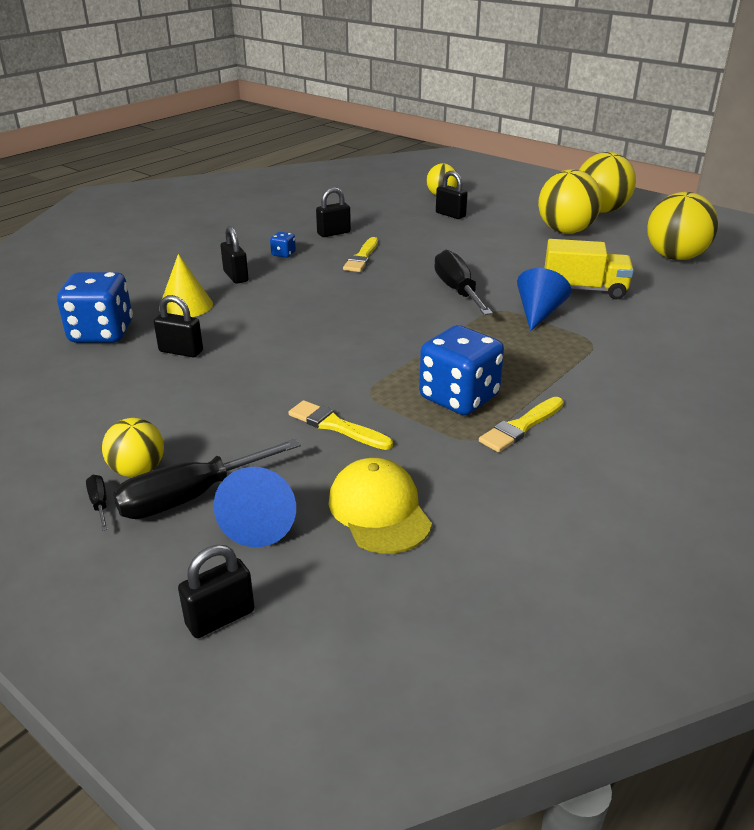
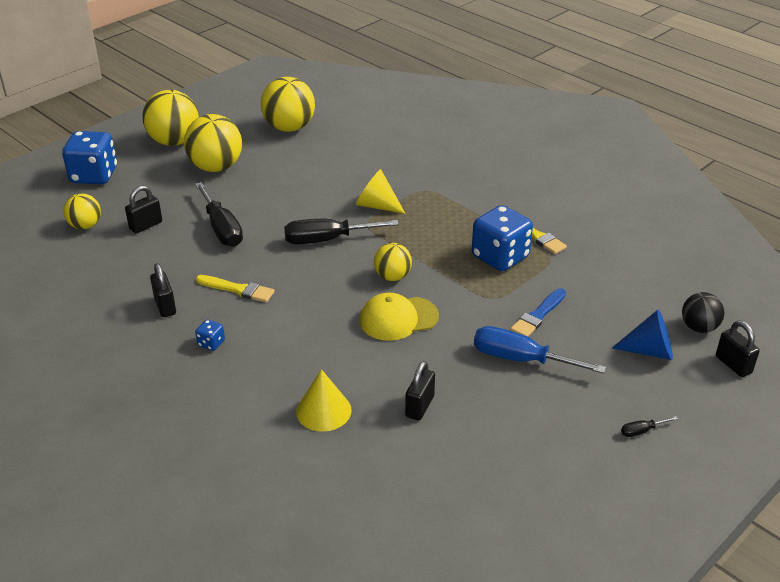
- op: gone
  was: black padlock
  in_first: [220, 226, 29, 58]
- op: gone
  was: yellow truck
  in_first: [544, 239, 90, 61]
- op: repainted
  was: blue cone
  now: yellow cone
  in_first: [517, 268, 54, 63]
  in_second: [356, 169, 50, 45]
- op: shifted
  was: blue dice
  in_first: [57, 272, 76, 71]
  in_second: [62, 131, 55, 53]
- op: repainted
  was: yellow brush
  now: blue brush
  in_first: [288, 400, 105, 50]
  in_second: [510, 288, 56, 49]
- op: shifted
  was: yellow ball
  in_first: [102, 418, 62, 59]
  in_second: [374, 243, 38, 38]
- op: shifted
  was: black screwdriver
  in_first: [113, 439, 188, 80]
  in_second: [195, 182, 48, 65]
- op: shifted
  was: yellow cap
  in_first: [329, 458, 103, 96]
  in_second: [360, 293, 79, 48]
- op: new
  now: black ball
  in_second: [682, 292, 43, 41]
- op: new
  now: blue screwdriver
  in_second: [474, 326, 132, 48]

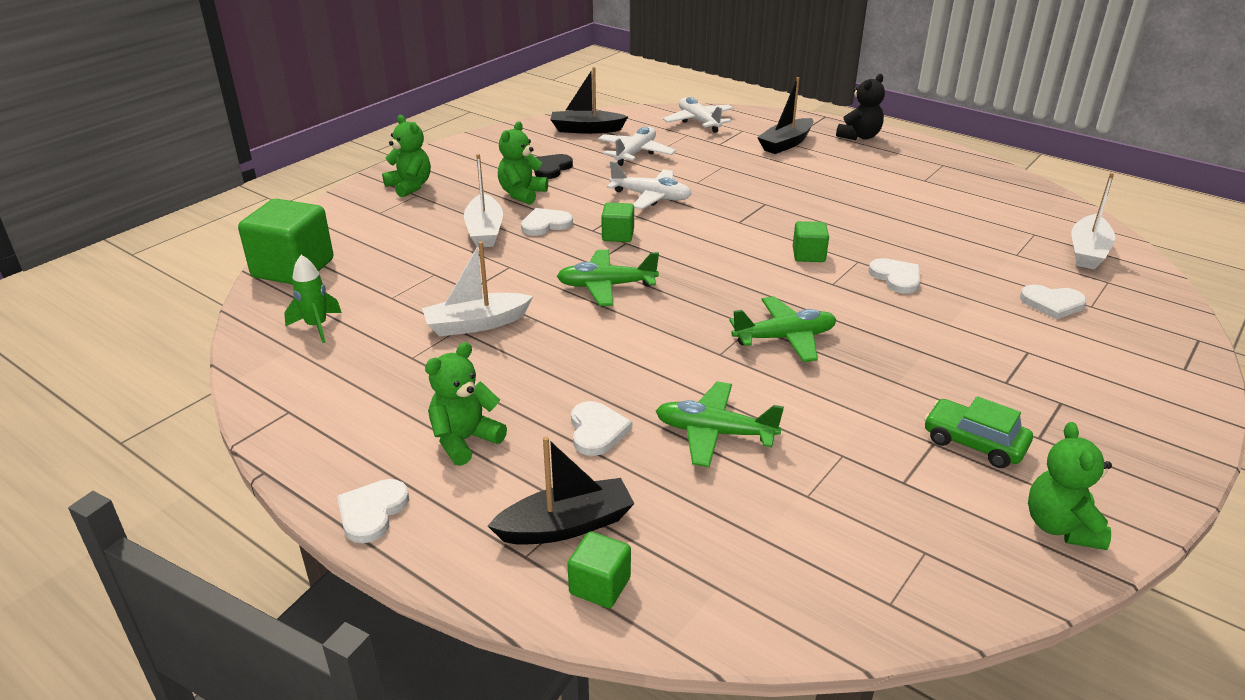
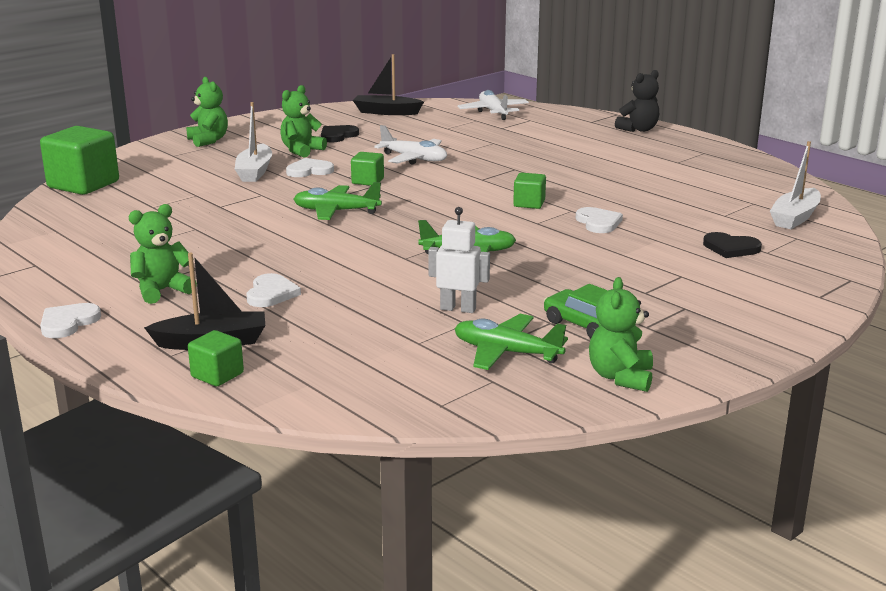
- op: gone
  was: black boat
  in_first: [757, 77, 56, 77]
- op: gone
  was: white plane
  in_first: [598, 127, 78, 39]
- op: gone
  was: white boat
  in_first: [422, 241, 111, 96]
- op: gone
  was: green rocket
  in_first: [284, 255, 58, 88]
- op: repainted
  was: white heart
  now: black heart
  in_first: [1020, 285, 67, 34]
  in_second: [703, 232, 59, 26]
- op: shifted
  was: green plane
  in_first: [656, 381, 128, 86]
  in_second: [454, 314, 114, 56]
- op: new
  now: white robot
  in_second: [428, 207, 62, 106]

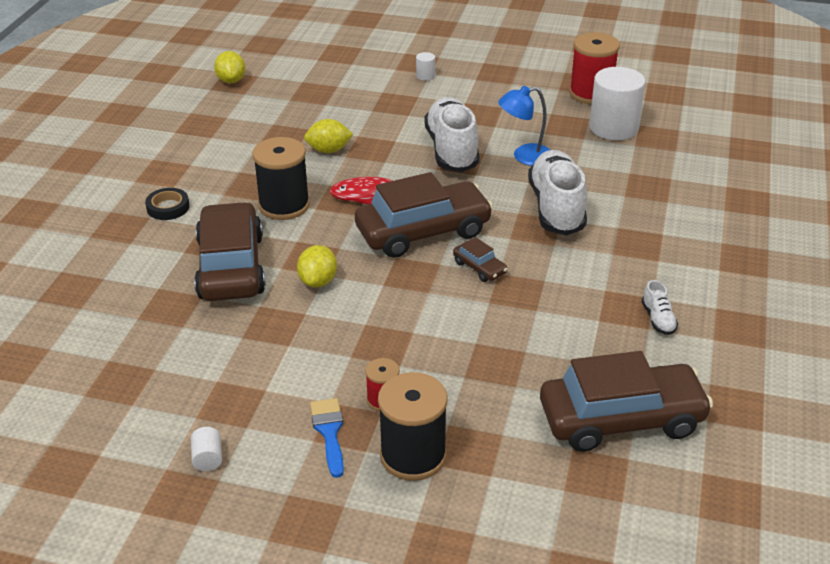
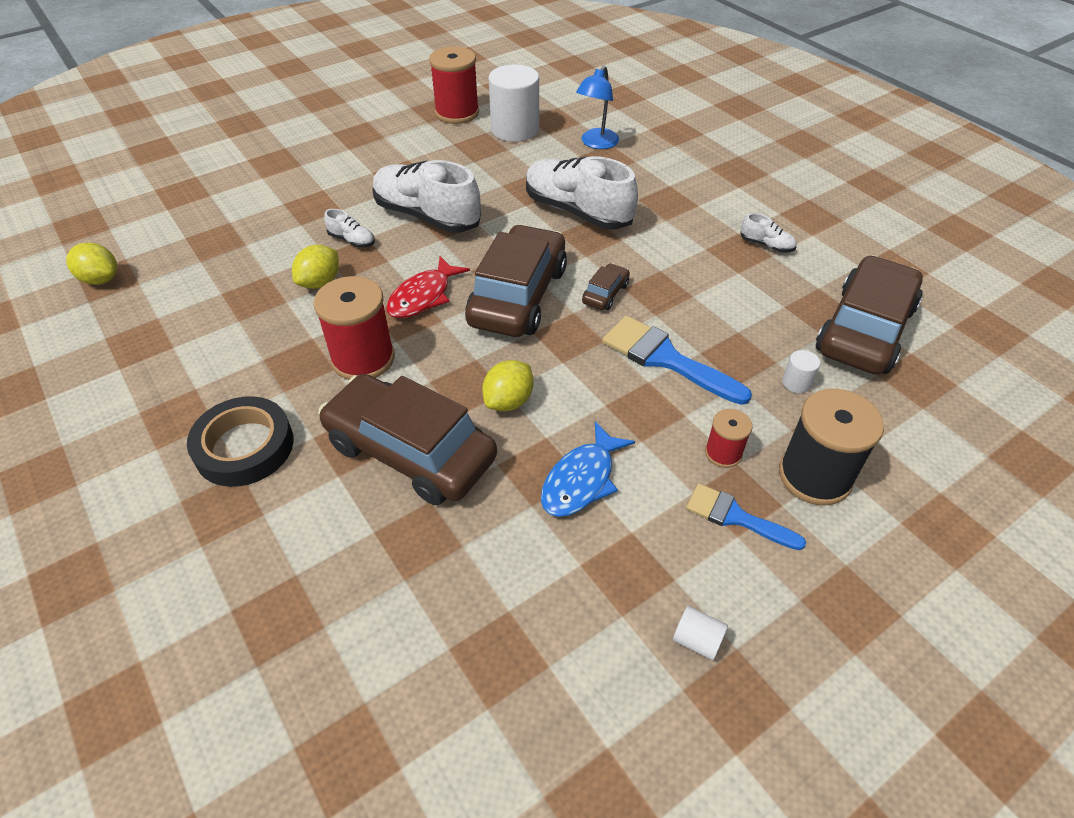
- op: shifted
  was: white cylinder
  in_first: [416, 52, 19, 29]
  in_second: [782, 350, 38, 43]
- op: shifted
  was: blue lamp
  in_first: [498, 86, 52, 80]
  in_second: [576, 66, 43, 83]
- op: repainted
  was: black spool
  now: red spool
  in_first: [253, 137, 57, 83]
  in_second: [314, 276, 81, 104]
- op: scaled
  was: black tape
  in_first: [145, 188, 44, 32]
  in_second: [187, 396, 107, 91]
  ratio: 1.66
- op: rotated
  was: brown car
  in_first: [453, 237, 55, 45]
  in_second: [582, 263, 48, 47]
  clockwise: -60
- op: rotated
  was: yellow lemon
  in_first: [297, 245, 40, 43]
  in_second: [482, 360, 51, 51]
  clockwise: 75
- op: new
  now: white shoe
  in_second: [324, 209, 51, 39]
- op: new
  now: blue brush
  in_second: [602, 316, 150, 89]
- op: new
  now: blue fish
  in_second: [541, 421, 94, 96]

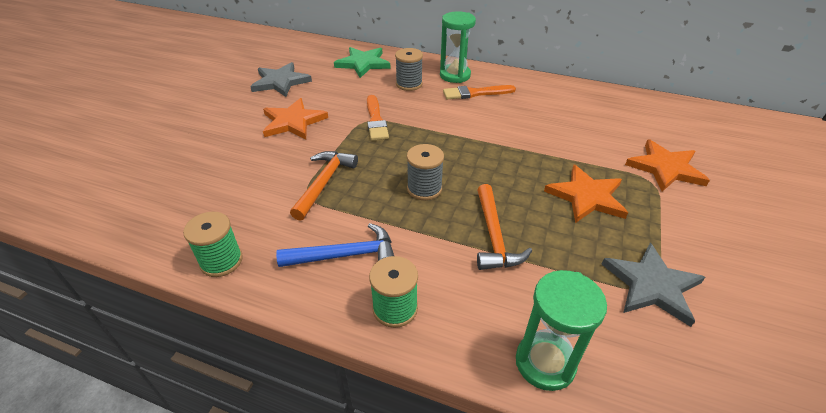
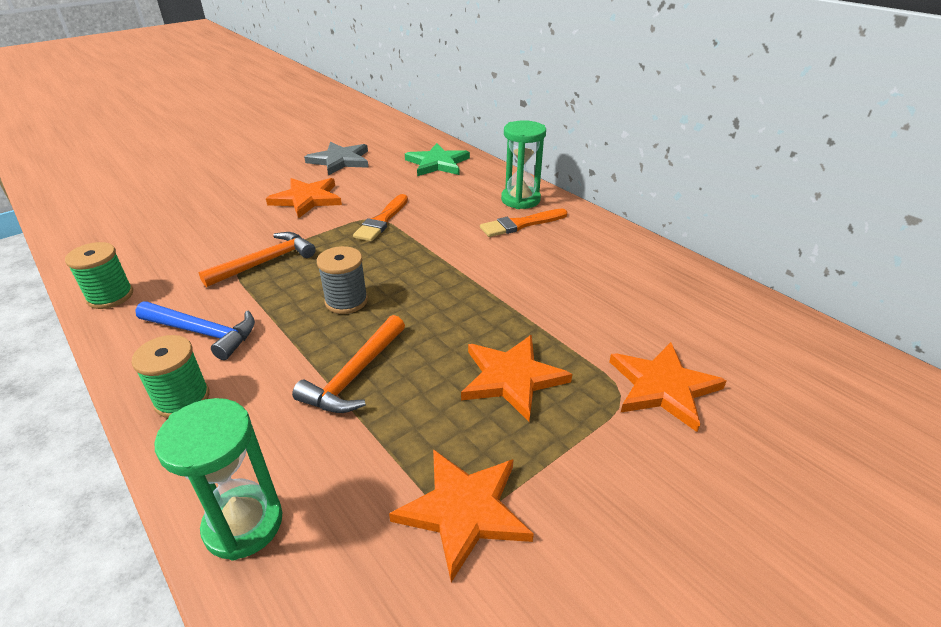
- op: gone
  was: grey spool
  in_first: [395, 48, 28, 43]
- op: rotated
  was: orange brush
  in_first: [443, 85, 73, 14]
  in_second: [480, 209, 87, 28]
  clockwise: -45
- op: repainted
  was: grey star
  now: orange star
  in_first: [602, 243, 103, 84]
  in_second: [389, 449, 145, 133]

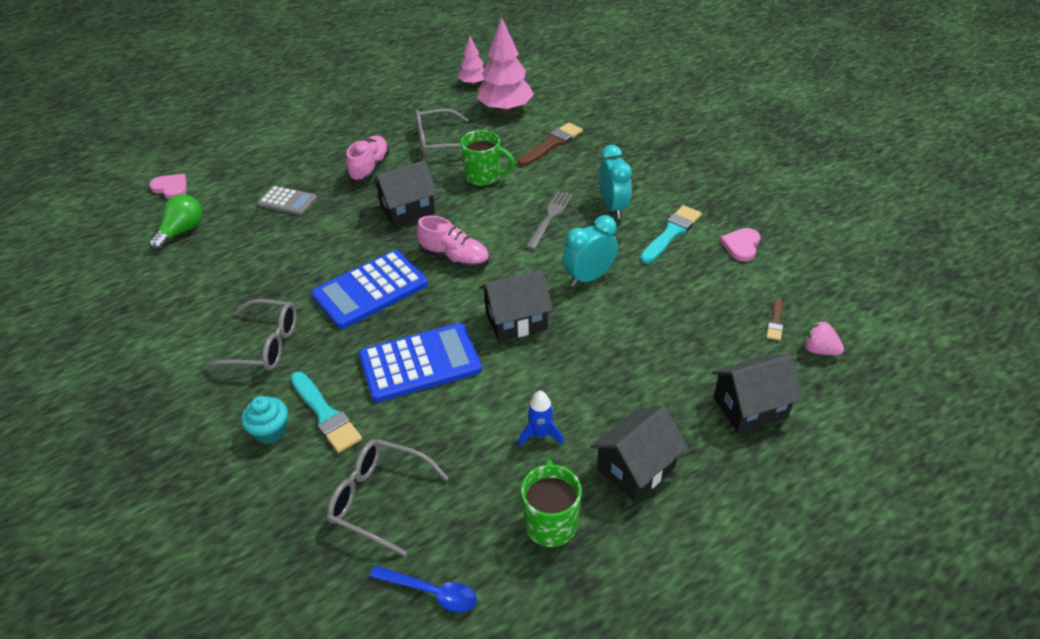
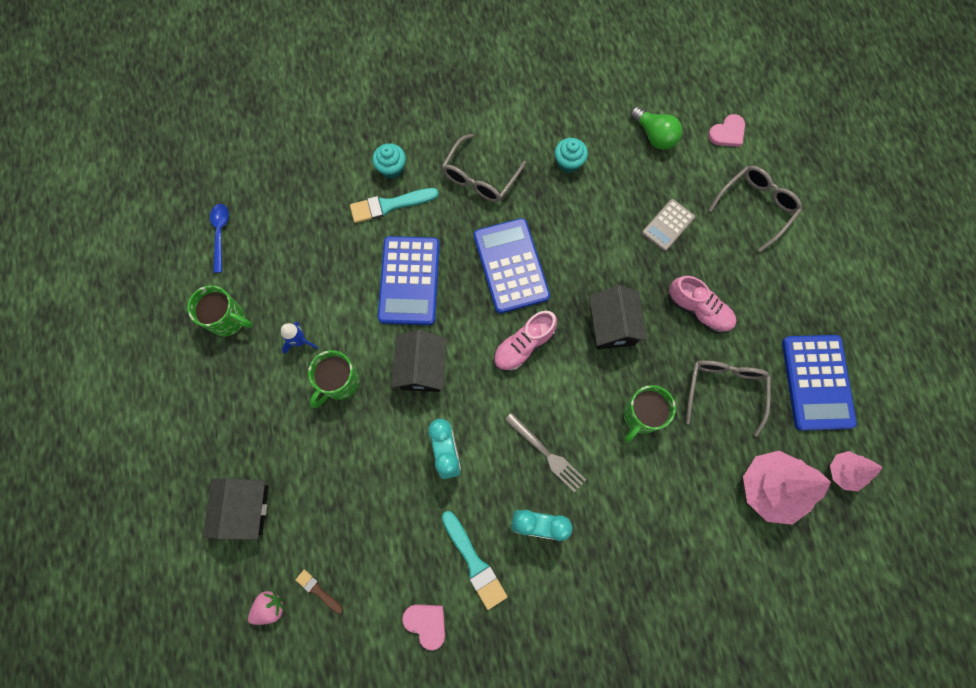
- op: gone
  was: brown brush
  in_first: [518, 123, 65, 43]
- op: gone
  was: black house
  in_first: [590, 406, 98, 96]
- op: shifted
  was: grey glasses
  in_first: [327, 439, 122, 117]
  in_second: [708, 166, 94, 86]
- op: rotated
  was: blue spoon
  in_first: [370, 566, 107, 47]
  in_second: [210, 204, 19, 69]
  clockwise: 135
- op: new
  now: turquoise cupcake
  in_second: [555, 138, 33, 35]
- op: new
  now: blue calculator
  in_second: [782, 335, 75, 96]
- op: new
  now: green mug
  in_second: [308, 350, 51, 58]

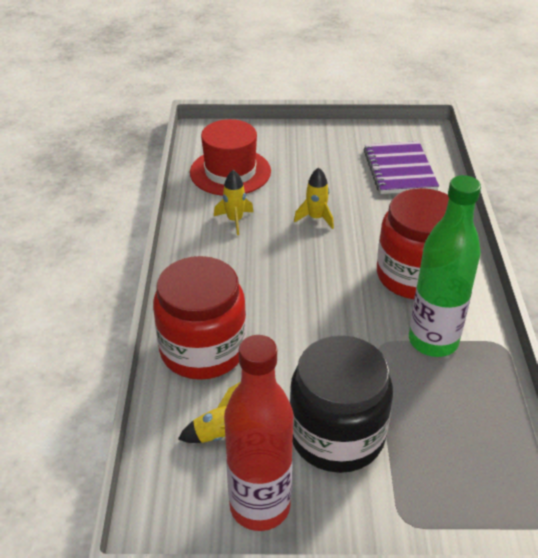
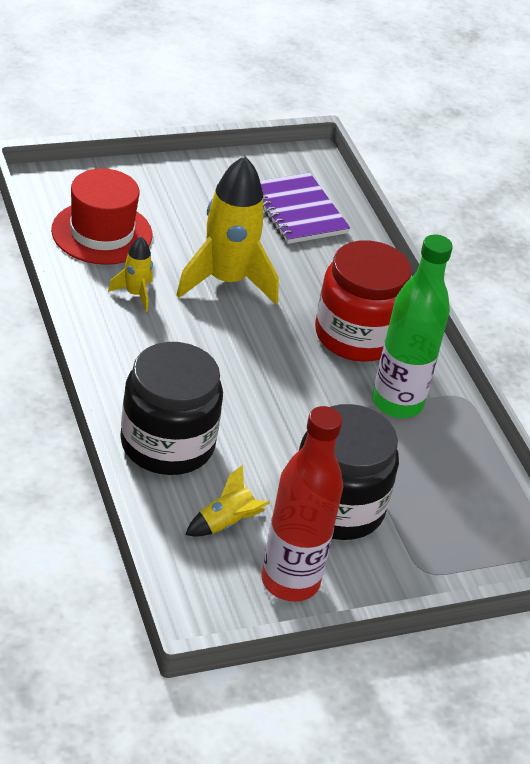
- op: scaled
  was: yellow rocket
  in_first: [294, 167, 40, 62]
  in_second: [176, 156, 103, 148]
  ratio: 2.12
- op: repainted
  was: red jar
  now: black jar
  in_first: [153, 256, 93, 124]
  in_second: [120, 342, 103, 133]

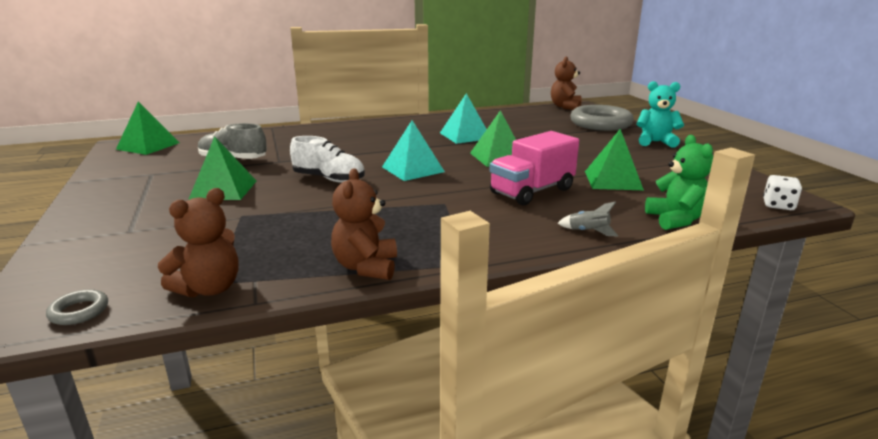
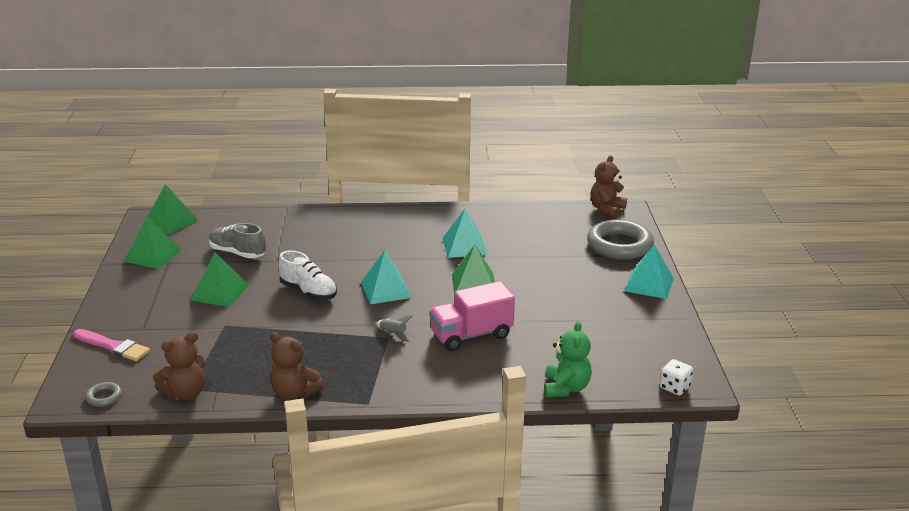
- op: swapped
  was: turquoise teddy bear
  now: turquoise pyramid
  in_first: [637, 81, 47, 67]
  in_second: [625, 245, 49, 54]
- op: shifted
  was: green pyramid
  in_first: [585, 129, 59, 61]
  in_second: [124, 217, 57, 52]
- op: rotated
  was: brown teddy bear
  in_first: [331, 168, 66, 112]
  in_second: [270, 332, 54, 68]
  clockwise: -75
- op: shifted
  was: grey rocket
  in_first: [557, 201, 61, 35]
  in_second: [376, 315, 37, 27]
- op: new
  now: pink brush
  in_second: [73, 329, 77, 32]

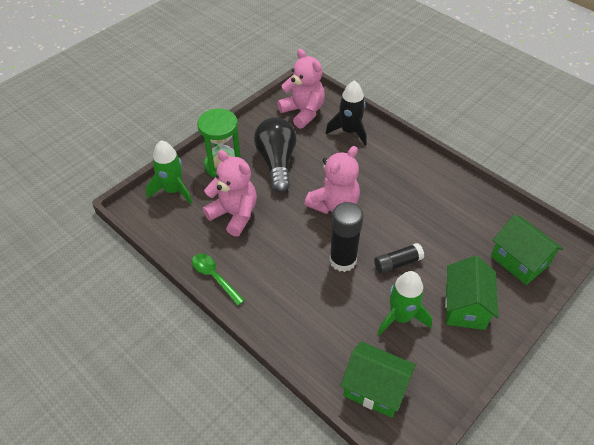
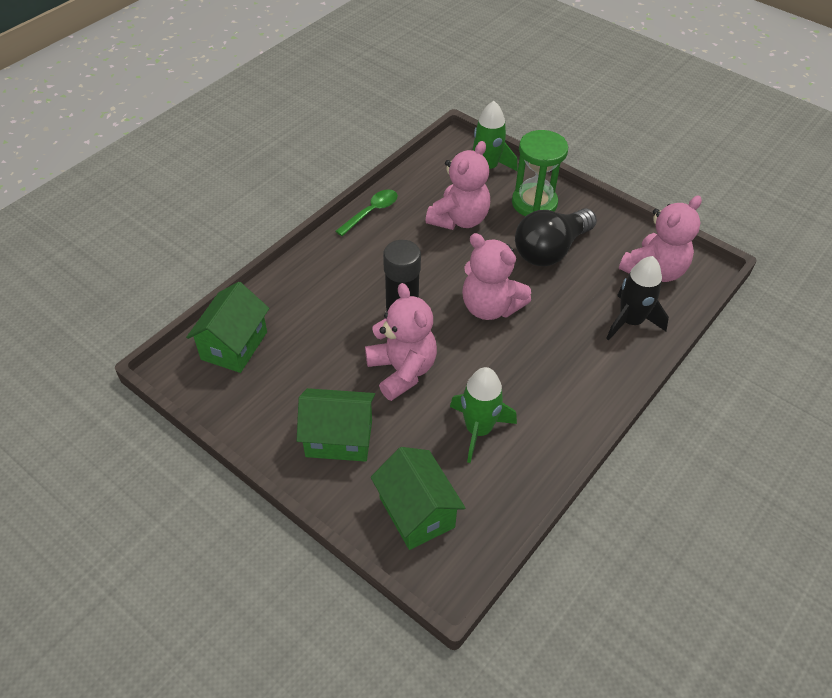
- op: rotated
  was: black light bulb
  in_first: [254, 117, 43, 76]
  in_second: [515, 208, 82, 58]
  clockwise: 150
- op: rotated
  was: green house
  in_first: [491, 215, 72, 70]
  in_second: [371, 447, 94, 103]
  clockwise: -75
- op: swapped
  was: black glue stick
  now: pink teddy bear
  in_first: [374, 243, 50, 31]
  in_second: [365, 283, 72, 118]
- op: shifted
  was: green rocket
  in_first: [378, 271, 54, 65]
  in_second: [450, 367, 67, 96]

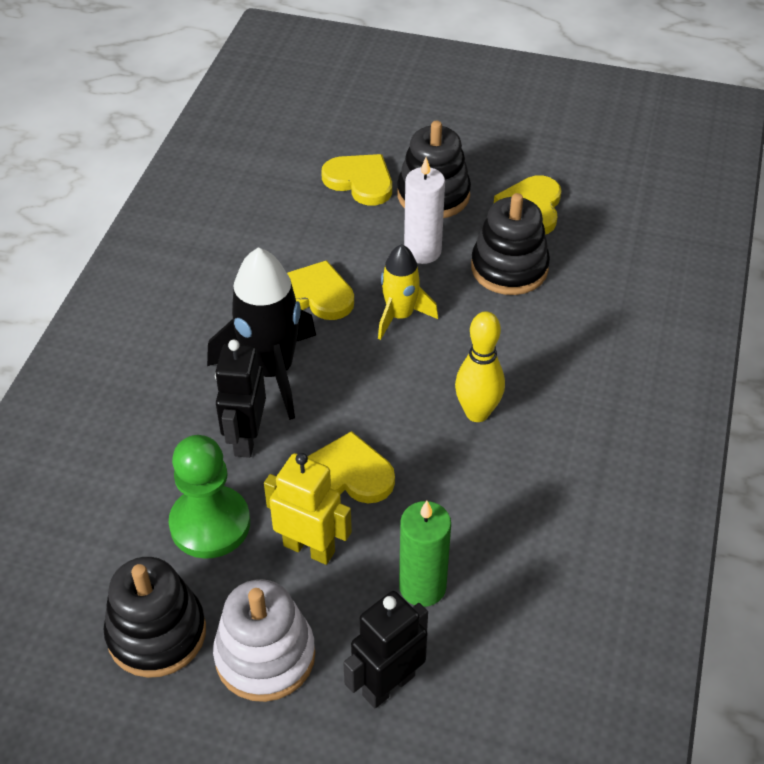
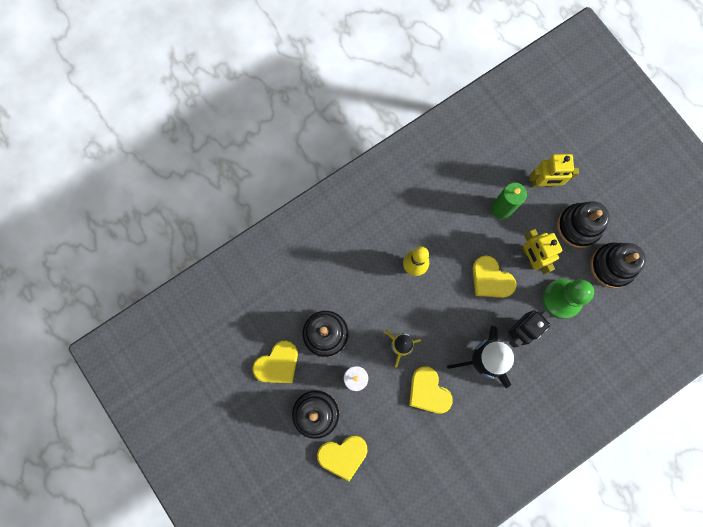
- op: rotated
  was: yellow heart
  in_first: [321, 154, 71, 52]
  in_second: [317, 435, 50, 46]
  clockwise: -90
- op: repainted
  was: white stacking toy
  now: black stacking toy
  in_first: [213, 579, 102, 123]
  in_second: [557, 201, 53, 47]
- op: repainted
  was: black robot
  now: yellow robot
  in_first: [343, 591, 85, 117]
  in_second: [529, 154, 50, 33]

